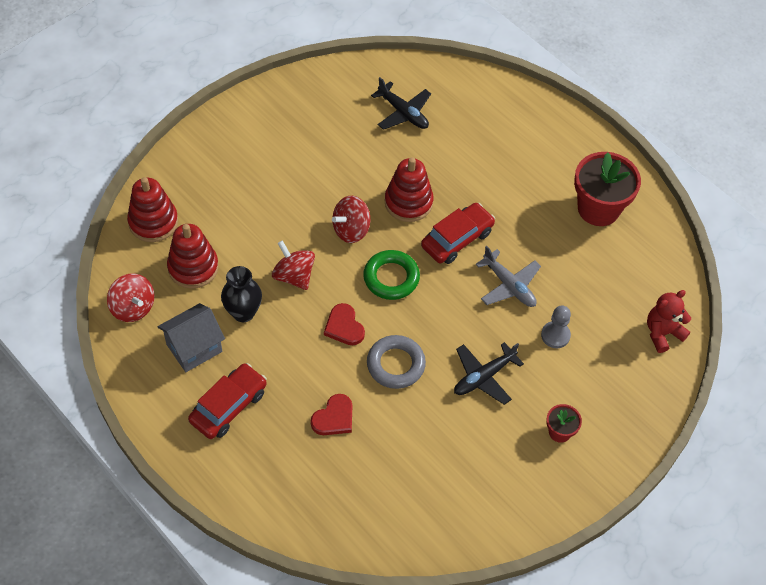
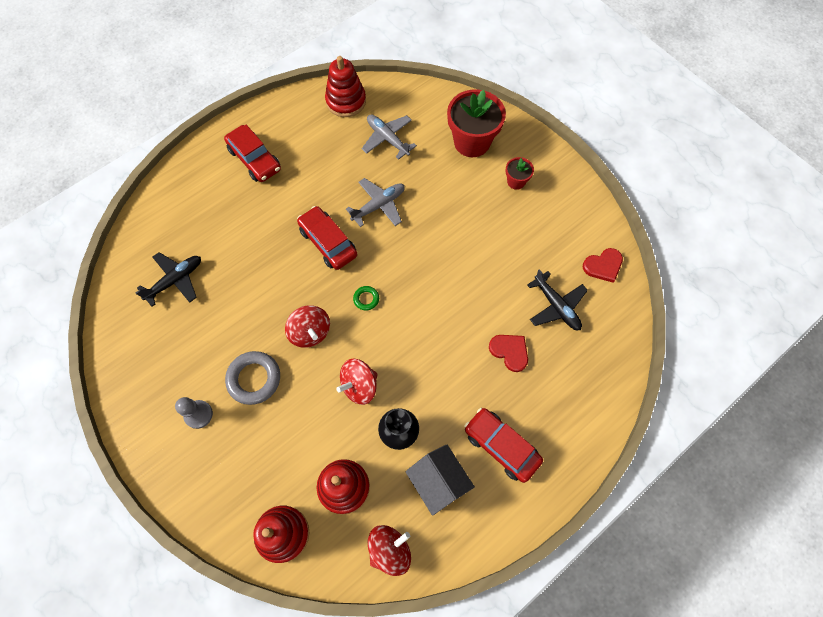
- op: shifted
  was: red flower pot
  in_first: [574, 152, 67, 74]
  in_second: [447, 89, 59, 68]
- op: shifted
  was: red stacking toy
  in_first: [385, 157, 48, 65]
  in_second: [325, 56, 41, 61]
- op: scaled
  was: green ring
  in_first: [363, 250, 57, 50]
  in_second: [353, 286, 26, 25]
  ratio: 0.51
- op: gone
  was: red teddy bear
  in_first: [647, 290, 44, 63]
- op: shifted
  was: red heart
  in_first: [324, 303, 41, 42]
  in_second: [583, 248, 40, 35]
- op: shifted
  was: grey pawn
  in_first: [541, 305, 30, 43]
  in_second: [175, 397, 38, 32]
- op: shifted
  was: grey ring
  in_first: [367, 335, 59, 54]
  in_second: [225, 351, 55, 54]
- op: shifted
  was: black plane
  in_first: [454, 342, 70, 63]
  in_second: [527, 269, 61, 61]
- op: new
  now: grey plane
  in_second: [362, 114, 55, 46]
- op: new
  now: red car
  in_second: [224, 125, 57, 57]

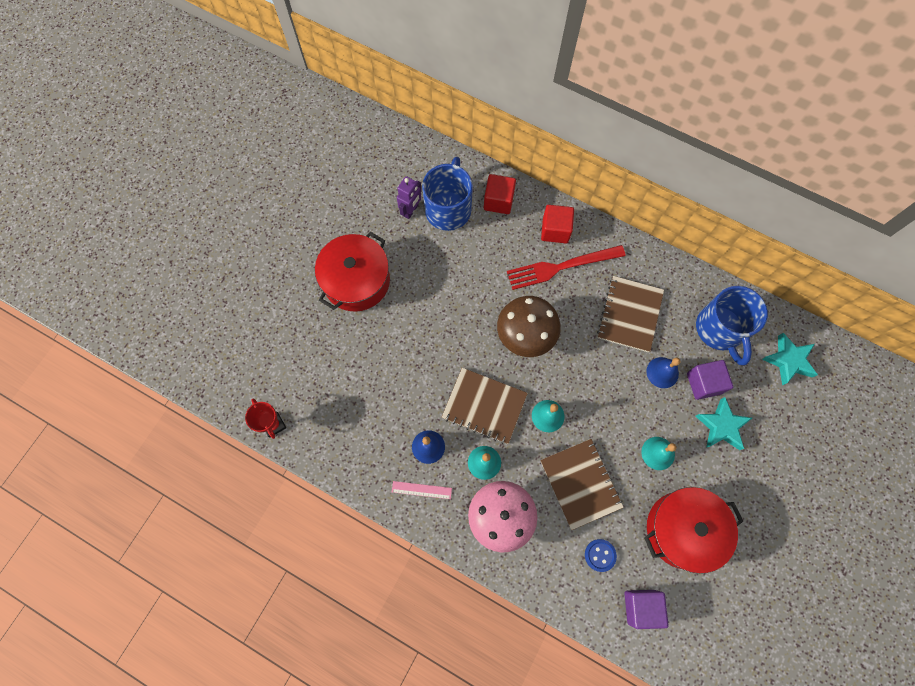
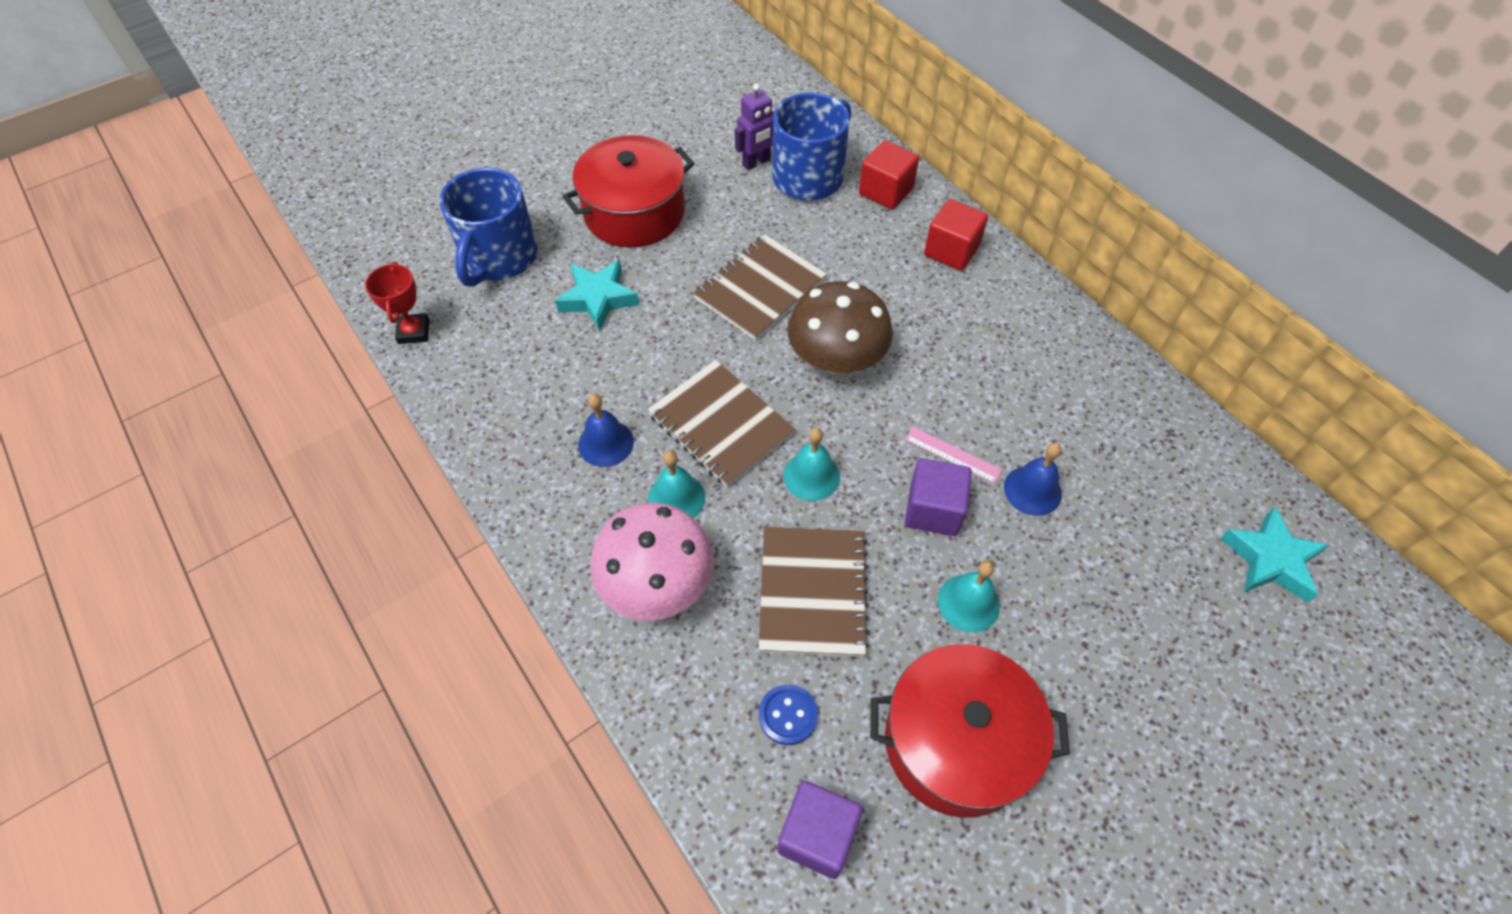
- op: gone
  was: red fork
  in_first: [507, 245, 119, 45]
- op: shifted
  was: brown notebook
  in_first: [597, 276, 67, 76]
  in_second: [693, 234, 134, 106]
- op: shifted
  was: blue mug
  in_first: [696, 286, 72, 79]
  in_second: [439, 168, 99, 119]
- op: shifted
  was: purple cube
  in_first: [687, 360, 46, 40]
  in_second: [905, 458, 67, 78]
- op: shifted
  was: turquoise star
  in_first: [695, 397, 57, 53]
  in_second: [555, 260, 84, 71]
- op: shifted
  was: pink ruler
  in_first: [392, 481, 60, 18]
  in_second: [905, 427, 97, 57]

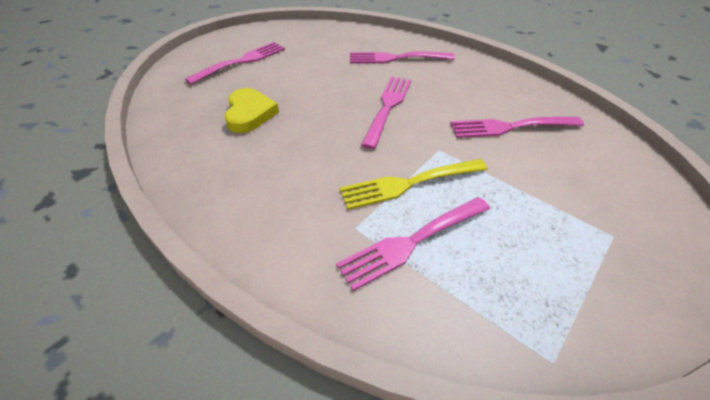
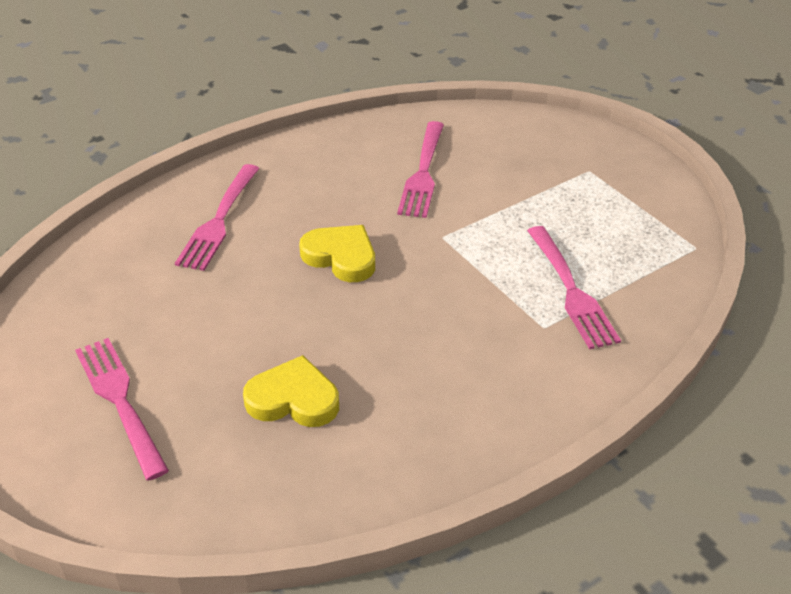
- op: swapped
  was: pink fork
  now: yellow heart
  in_first: [361, 77, 50, 72]
  in_second: [299, 225, 76, 57]
- op: gone
  was: yellow fork
  in_first: [340, 159, 147, 51]

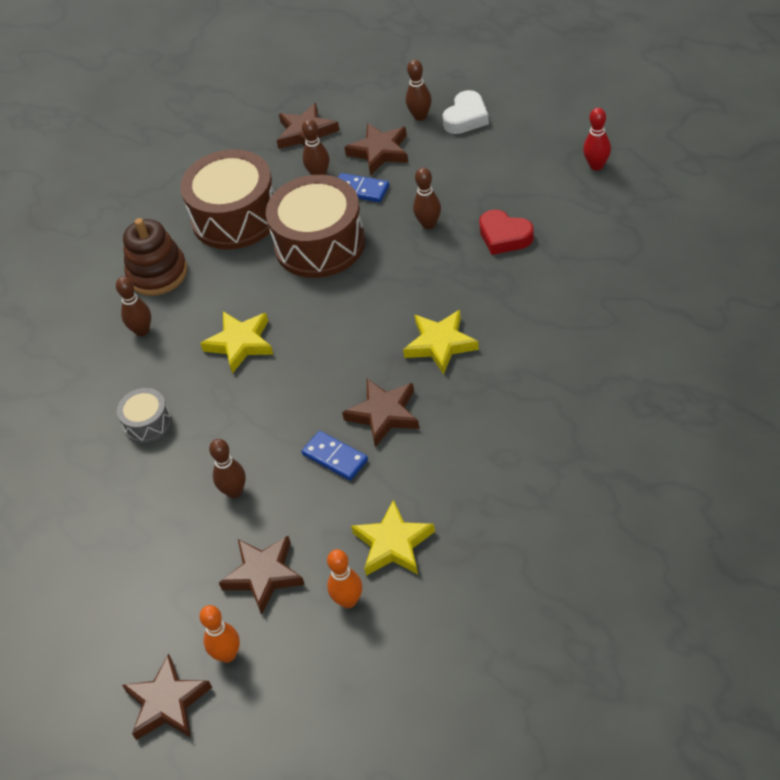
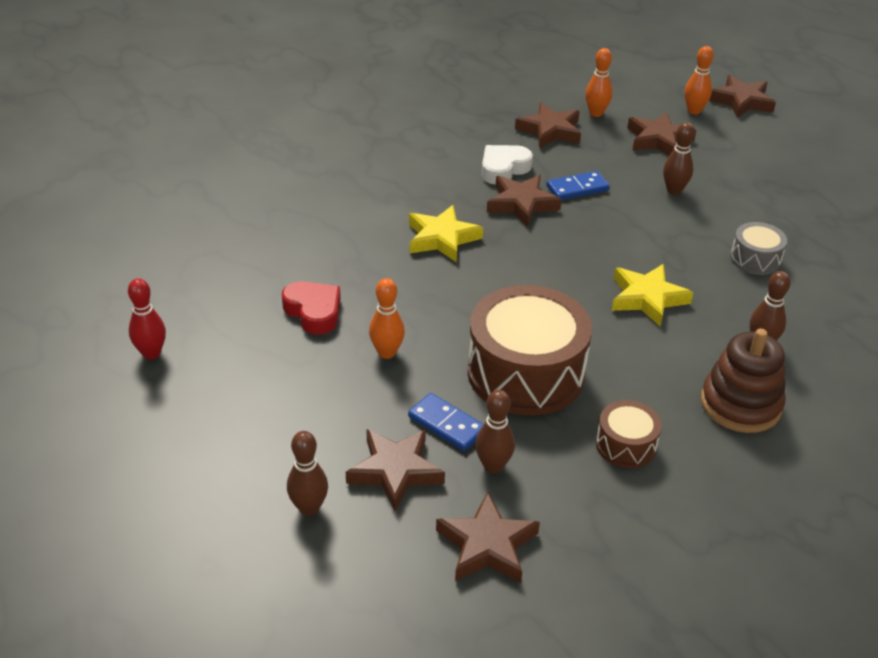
- op: shifted
  was: white heart
  in_first: [443, 90, 46, 44]
  in_second: [482, 145, 51, 40]
- op: scaled
  was: brown drum
  in_first: [180, 149, 95, 101]
  in_second: [596, 400, 66, 68]
  ratio: 0.48
- op: repainted
  was: brown bowling pin
  now: orange bowling pin
  in_first: [413, 167, 28, 62]
  in_second: [369, 278, 36, 81]
- op: rotated
  was: blue domino
  in_first: [302, 431, 66, 50]
  in_second: [547, 171, 63, 29]
  clockwise: -75
- op: repainted
  was: yellow star
  now: brown star
  in_first: [351, 499, 84, 77]
  in_second: [515, 102, 66, 46]

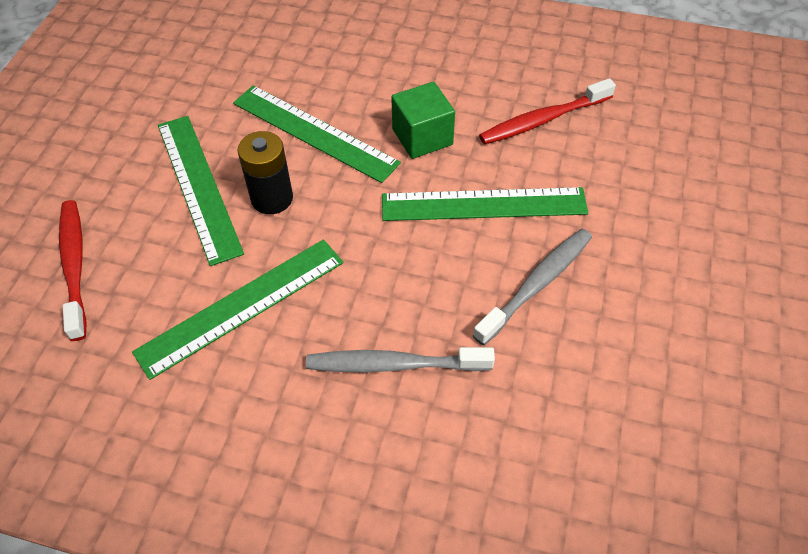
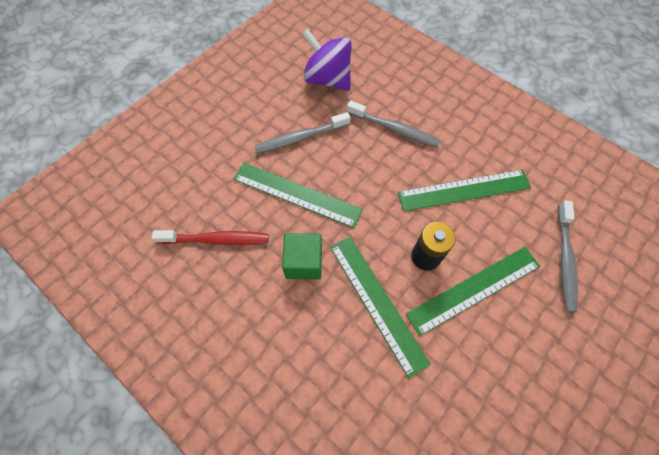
- op: rotated
  was: green ruler
  in_first: [158, 116, 86, 150]
  in_second: [406, 247, 134, 89]
  clockwise: 60
- op: repainted
  was: red toothbrush
  now: grey toothbrush
  in_first: [59, 200, 28, 141]
  in_second: [558, 200, 20, 112]
- op: new
  now: purple spinning top
  in_second: [302, 28, 50, 63]

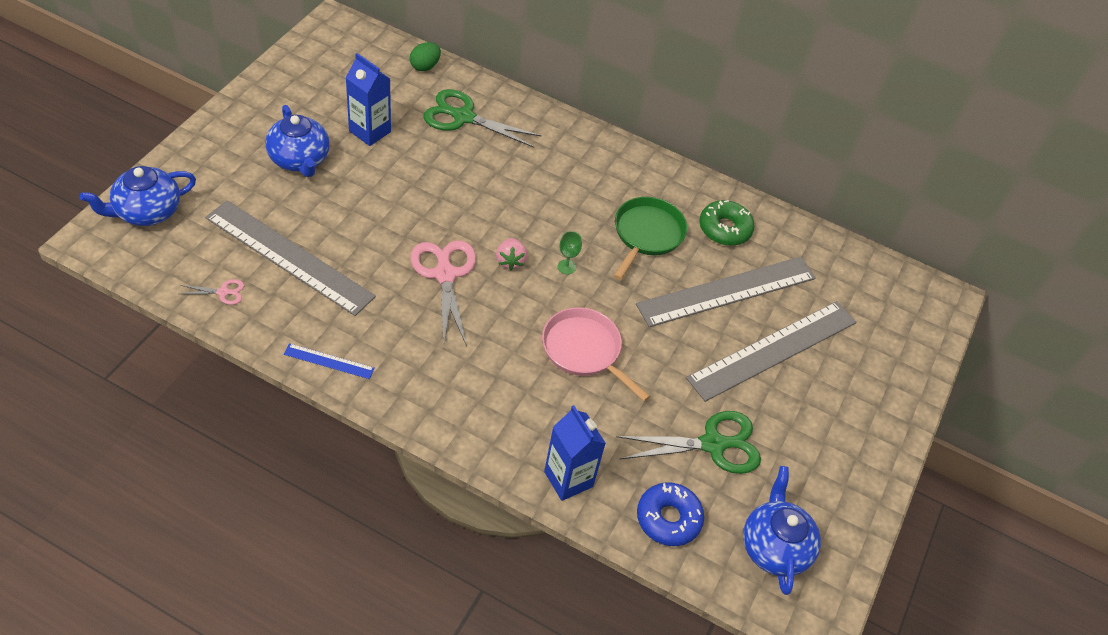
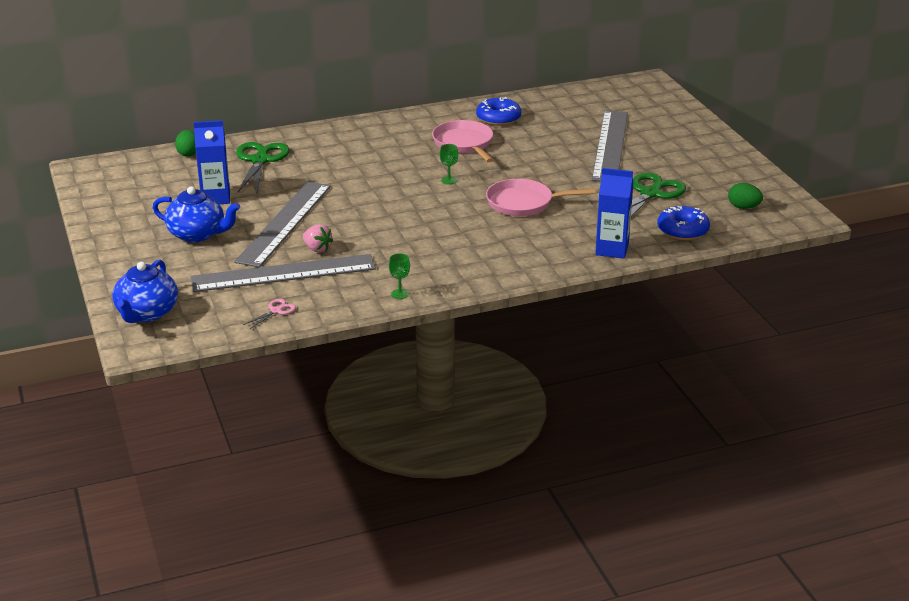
- op: rotated
  was: green scissors
  in_first: [423, 89, 119, 59]
  in_second: [236, 142, 54, 52]
  clockwise: 120
- op: repainted
  was: green pan
  now: pink pan
  in_first: [614, 197, 73, 83]
  in_second: [432, 120, 61, 42]
- op: repainted
  was: green donut
  now: blue donut
  in_first: [699, 200, 56, 46]
  in_second: [476, 97, 45, 29]
- op: shifted
  was: pink strawberry
  in_first: [496, 238, 31, 32]
  in_second: [303, 224, 30, 29]
- op: gone
  was: pink scissors
  in_first: [411, 240, 65, 107]
- op: shifted
  was: grey ruler
  in_first: [636, 257, 180, 70]
  in_second: [234, 181, 97, 86]
- op: swapped
  was: blue ruler
  now: green goblet
  in_first: [284, 343, 91, 36]
  in_second: [389, 253, 21, 46]
- op: swapped
  was: blue teapot
  now: green egg
  in_first: [743, 466, 78, 129]
  in_second: [728, 183, 35, 26]

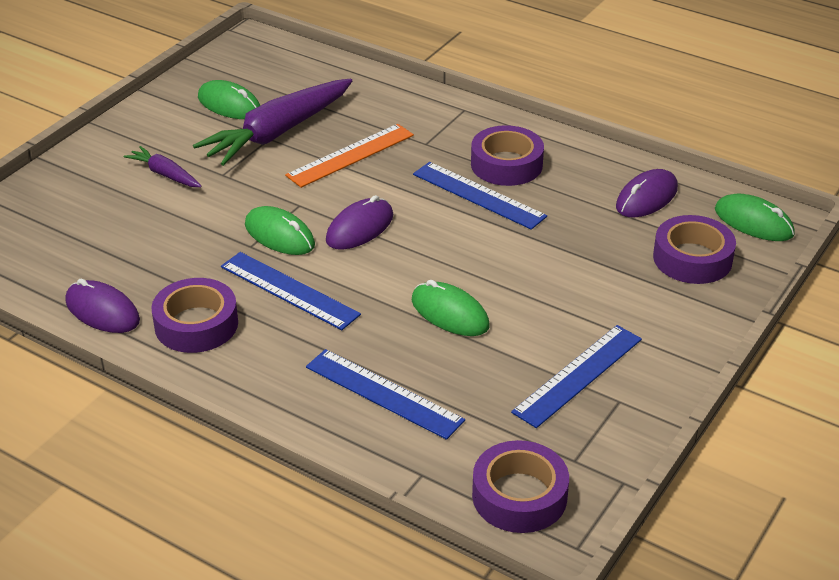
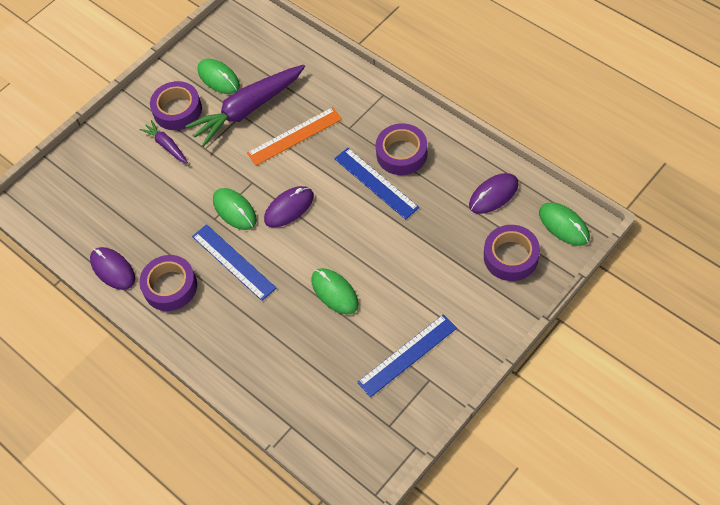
- op: gone
  was: blue ruler
  in_first: [306, 349, 159, 91]
- op: shifted
  was: purple tape
  in_first: [472, 440, 97, 93]
  in_second: [150, 81, 52, 49]

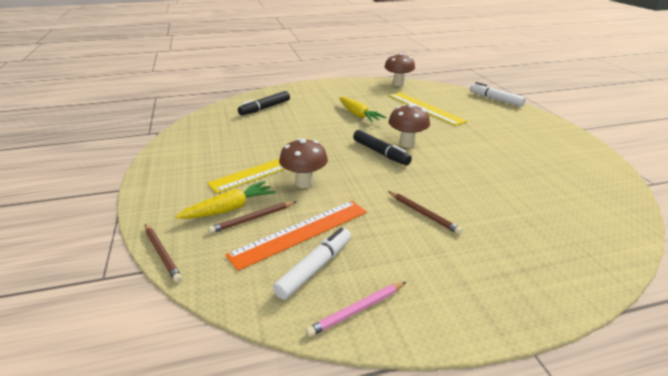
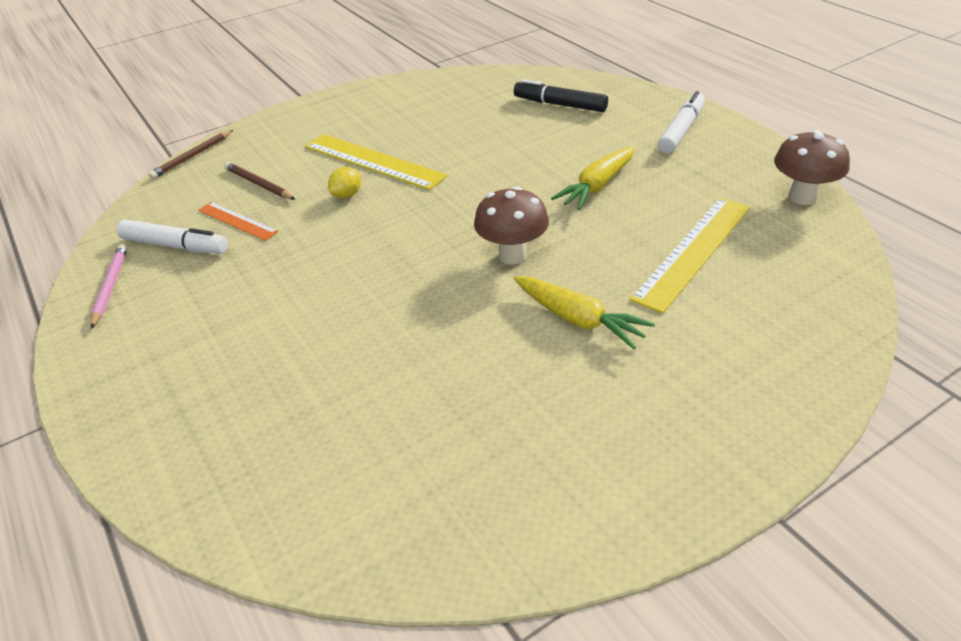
- op: shifted
  was: white marker
  in_first: [470, 82, 56, 25]
  in_second: [658, 91, 47, 62]
- op: gone
  was: black marker
  in_first: [353, 130, 59, 35]
- op: swapped
  was: brown mushroom
  now: yellow lemon
  in_first: [279, 138, 49, 50]
  in_second: [328, 167, 33, 31]
- op: shifted
  was: yellow carrot
  in_first: [175, 181, 101, 38]
  in_second: [514, 276, 141, 73]
- op: gone
  was: brown pencil
  in_first: [388, 191, 75, 43]
- op: scaled
  was: orange ruler
  in_first: [225, 201, 142, 70]
  in_second: [198, 202, 80, 39]
  ratio: 0.56
- op: rotated
  was: pink pencil
  in_first: [306, 282, 100, 55]
  in_second: [90, 244, 38, 85]
  clockwise: 45

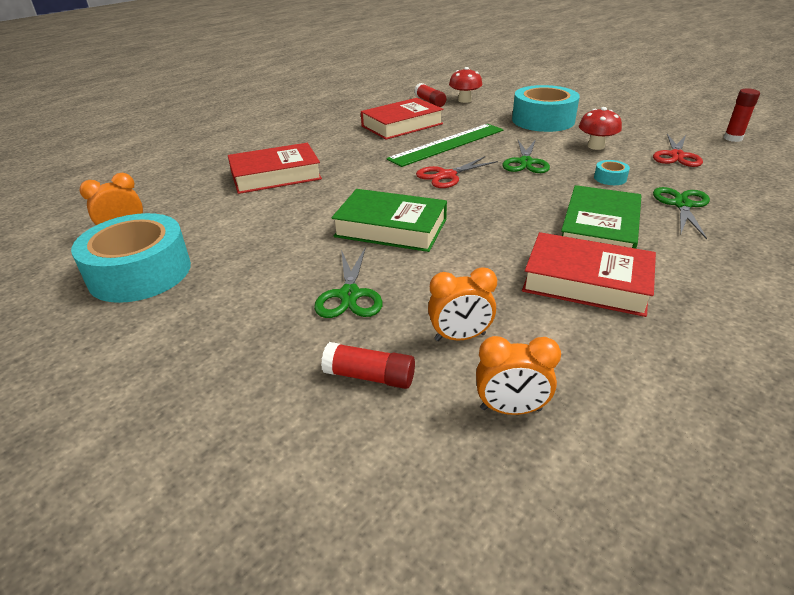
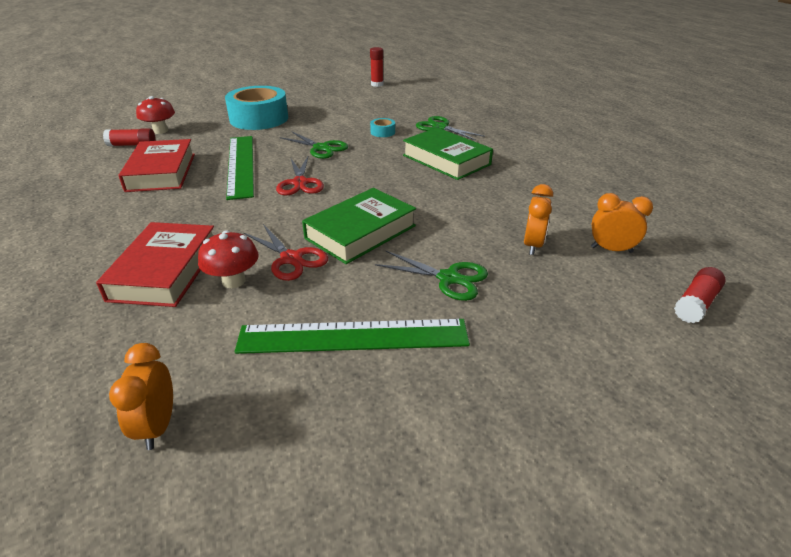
- op: shifted
  was: red mushroom
  in_first: [579, 107, 43, 43]
  in_second: [198, 230, 61, 58]
- op: shifted
  was: red scissors
  in_first: [653, 134, 50, 33]
  in_second: [244, 224, 84, 57]
- op: gone
  was: turquoise tape
  in_first: [71, 213, 120, 90]
- op: gone
  was: red book
  in_first: [522, 232, 134, 85]
- op: rotated
  was: orange clock
  in_first: [476, 336, 85, 79]
  in_second: [591, 193, 62, 60]
  clockwise: -105
- op: shifted
  was: red glue stick
  in_first: [321, 342, 94, 47]
  in_second: [674, 267, 52, 56]
- op: new
  now: green ruler
  in_second: [234, 319, 236, 35]

